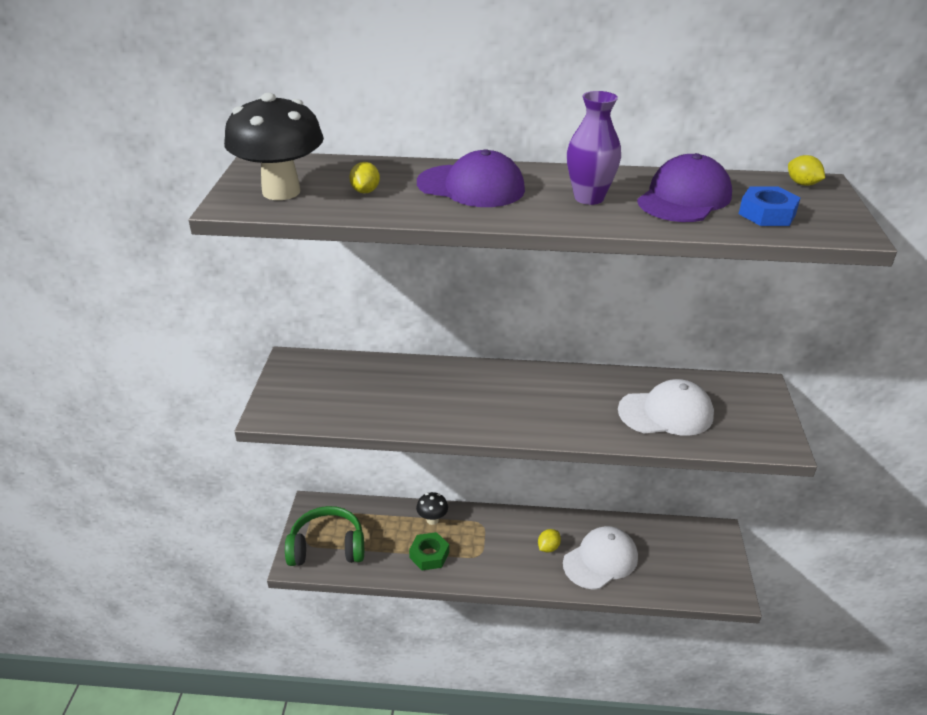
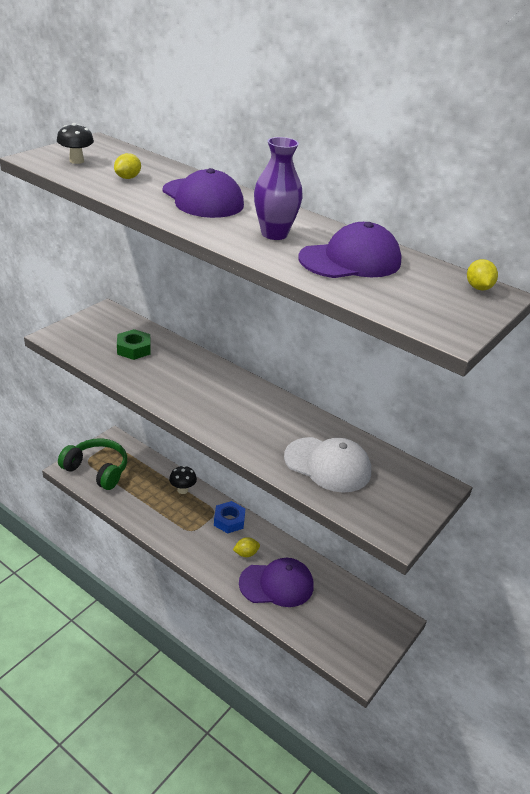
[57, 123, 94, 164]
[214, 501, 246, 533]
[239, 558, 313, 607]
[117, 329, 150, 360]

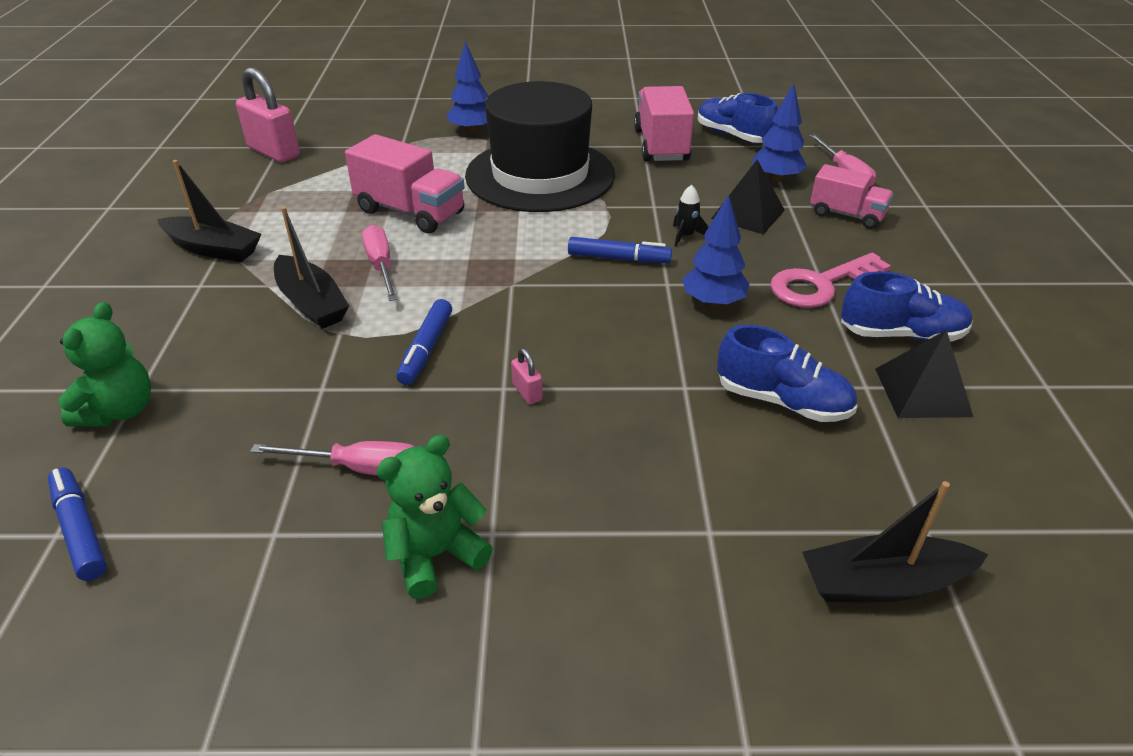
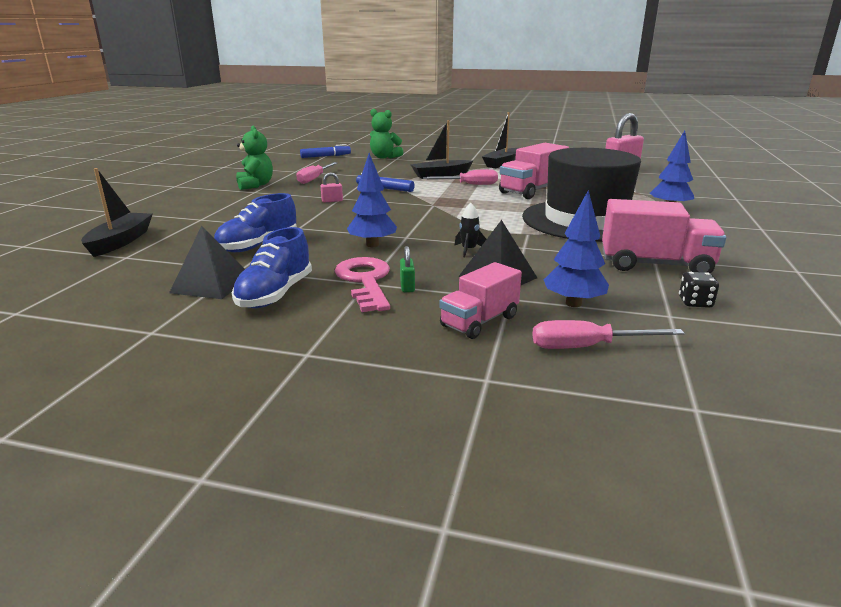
[679, 272, 719, 308]
[568, 237, 672, 263] (first image)
[400, 246, 415, 292]

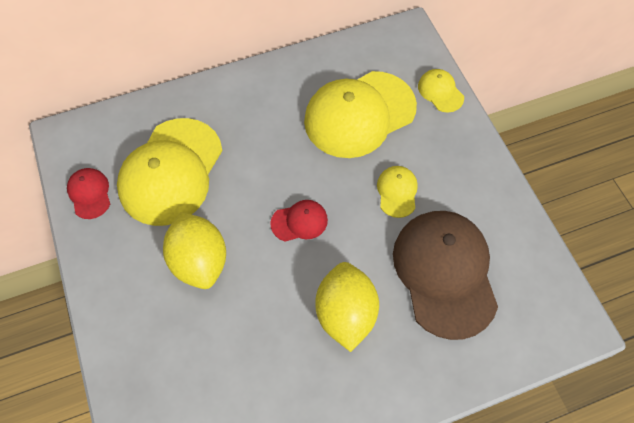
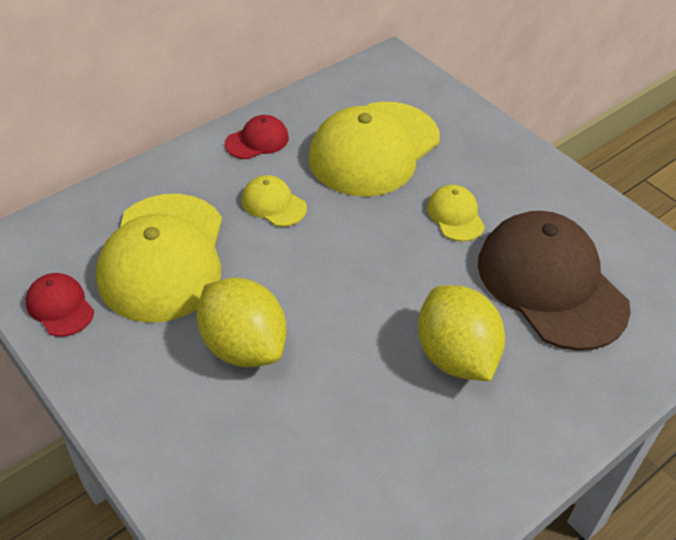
[241, 175, 307, 227]
[225, 115, 289, 159]

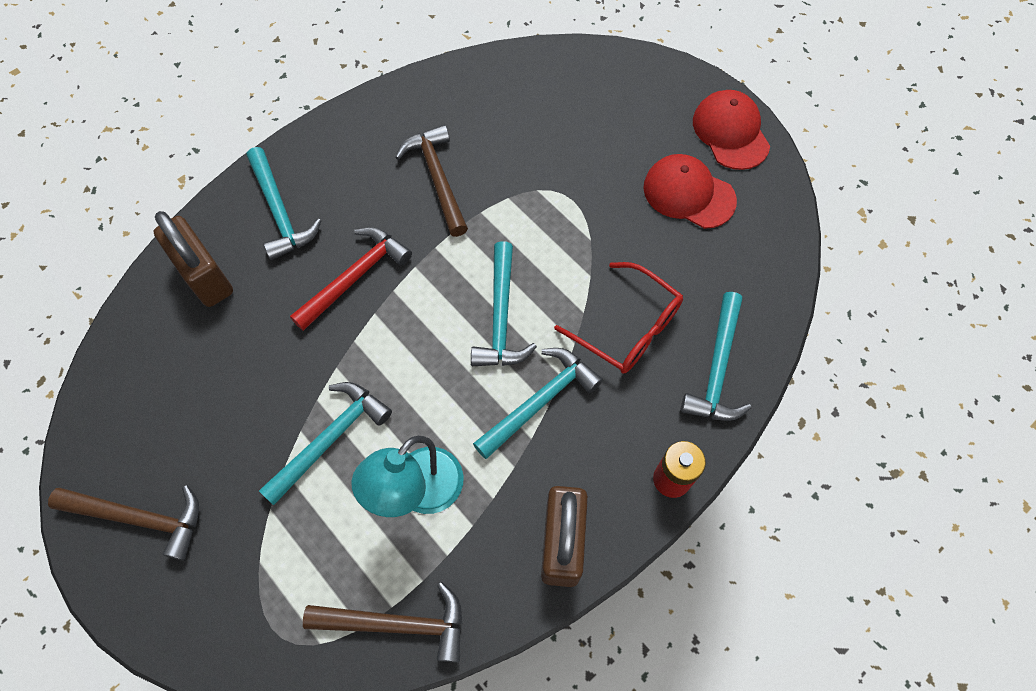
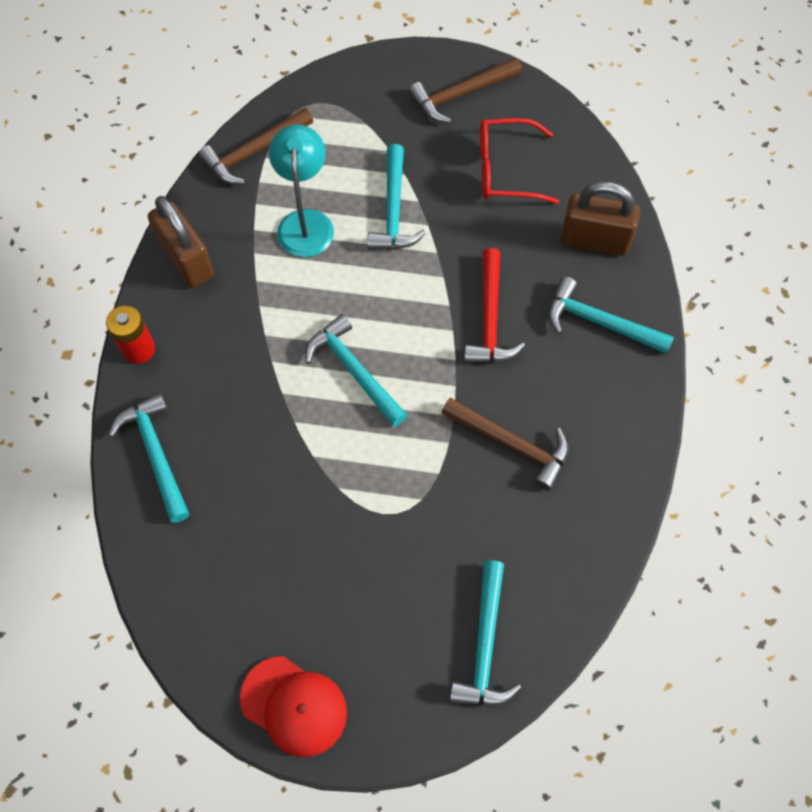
[643, 154, 737, 229] (first image)
[480, 118, 559, 204]
[450, 560, 521, 706]

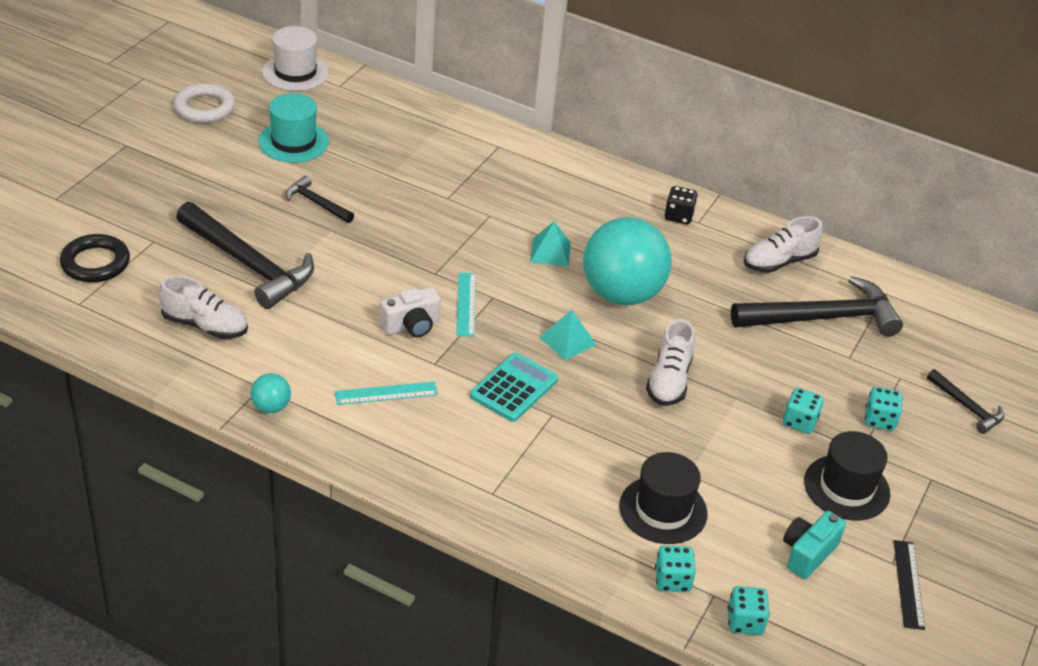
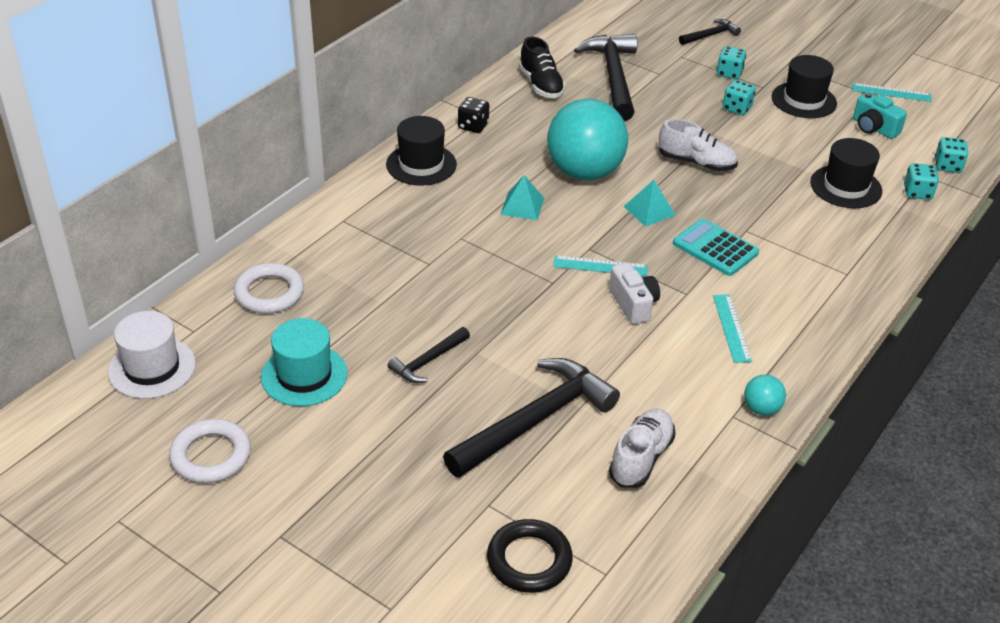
[519, 37, 566, 98]
[852, 83, 932, 102]
[386, 116, 457, 186]
[234, 263, 304, 314]

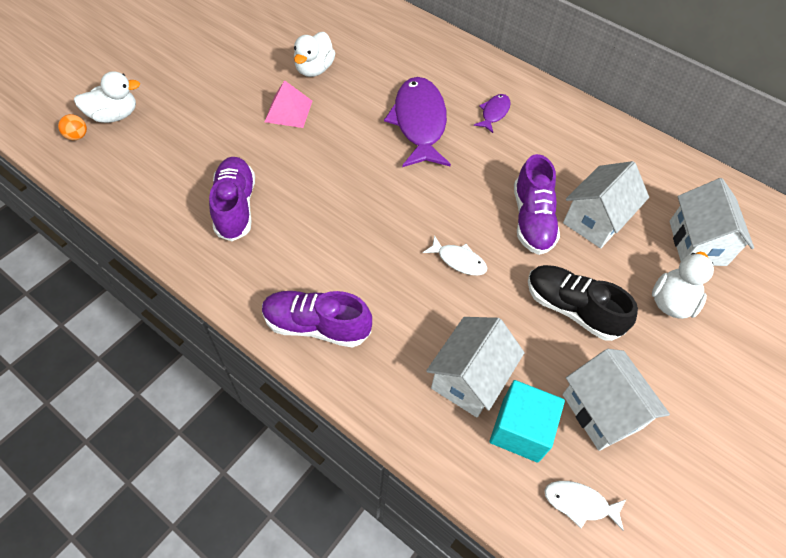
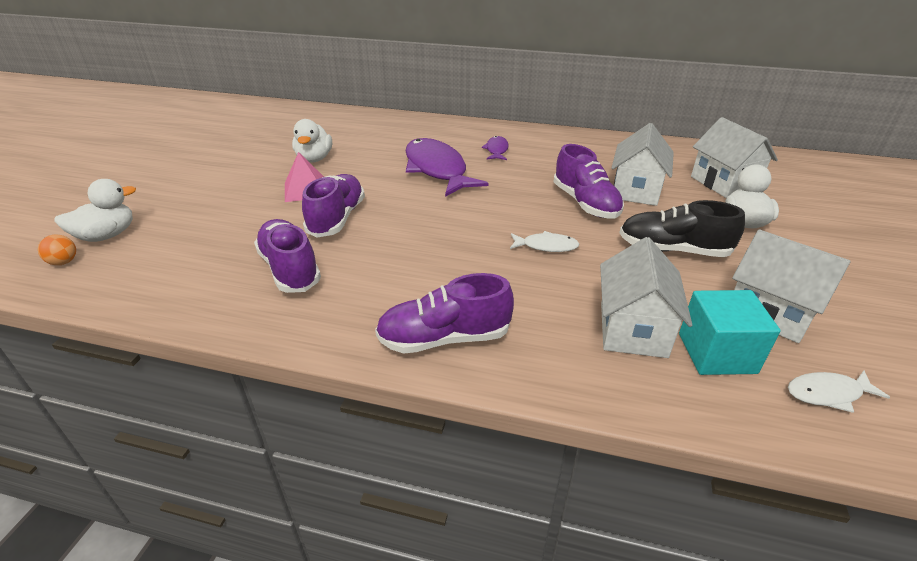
[302, 174, 365, 238]

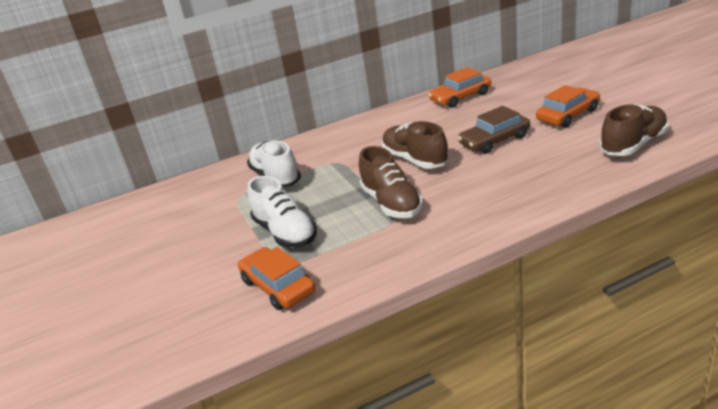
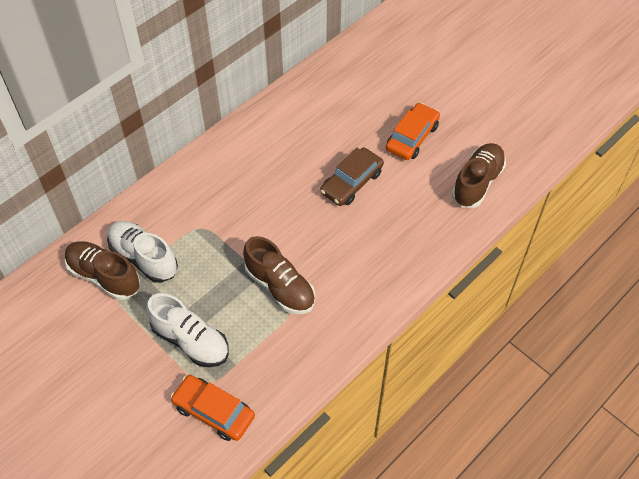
[428, 67, 491, 108] (first image)
[65, 241, 140, 300]

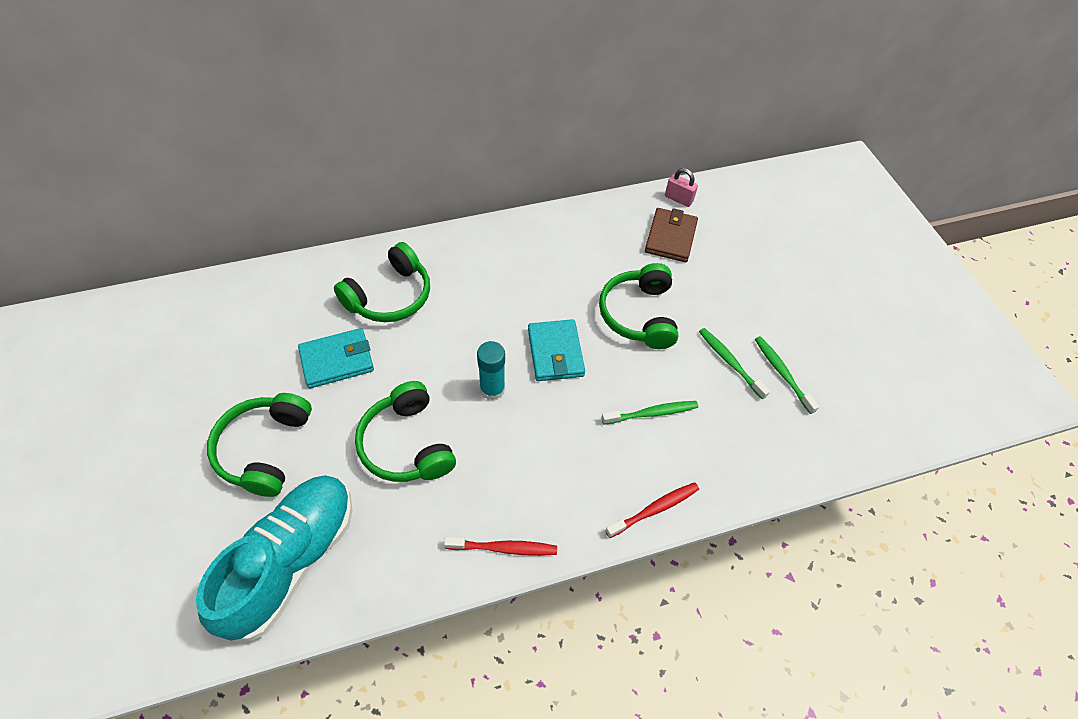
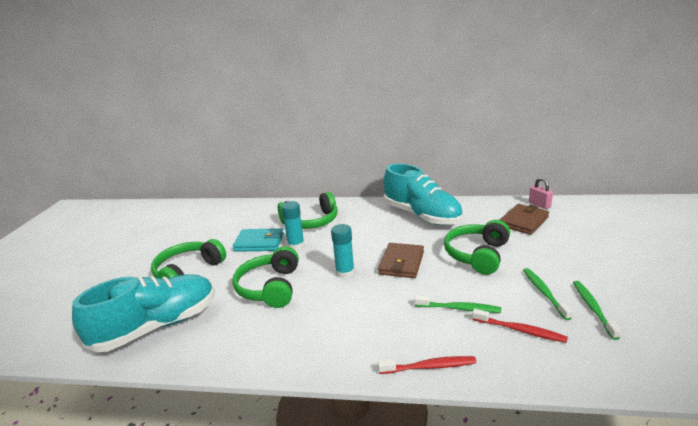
[378, 243, 424, 278]
[472, 309, 568, 343]
[384, 163, 463, 225]
[281, 201, 305, 250]

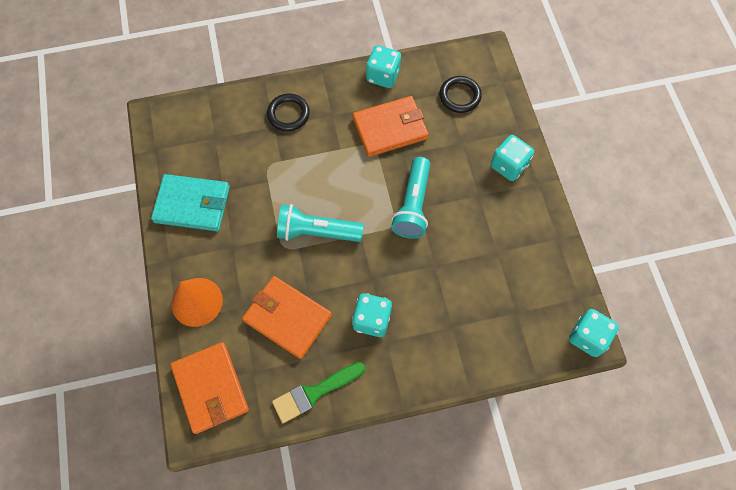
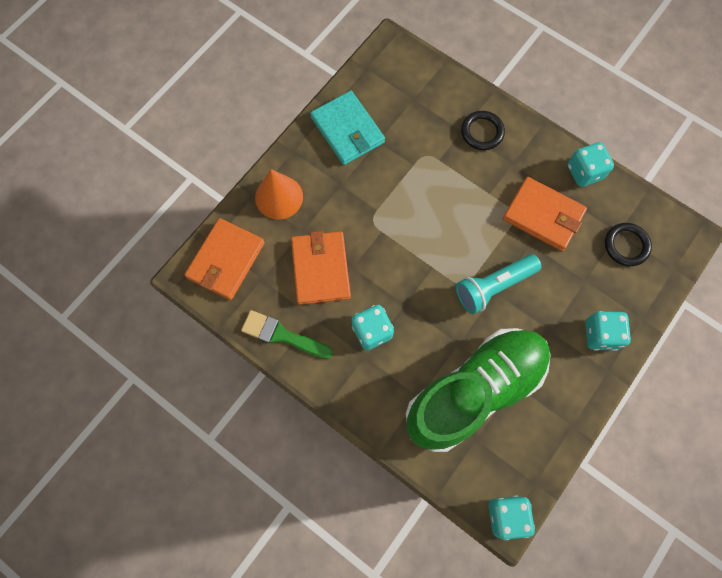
[277, 204, 364, 242] (first image)
[405, 328, 551, 452]

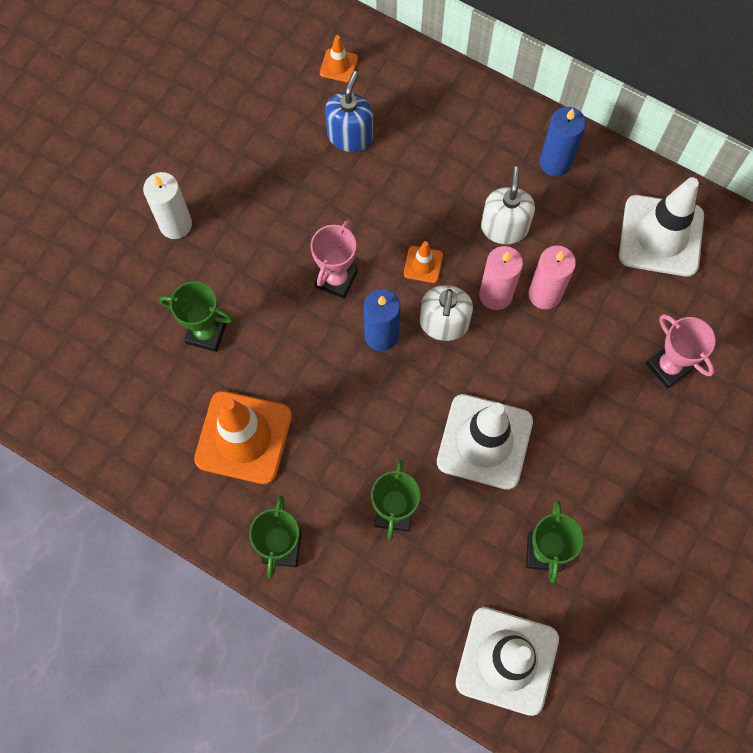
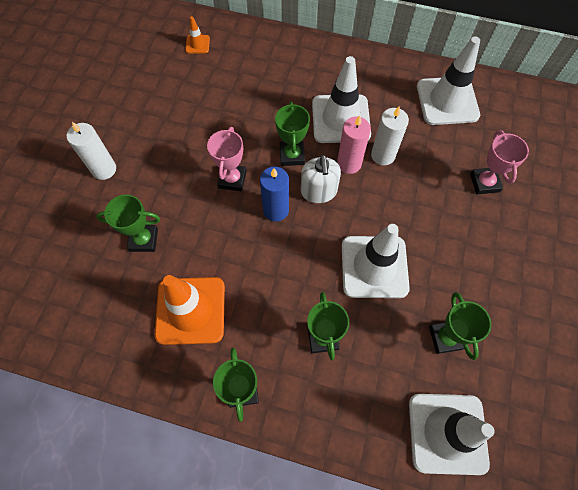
[325, 71, 373, 152] (first image)
[540, 107, 586, 176] (first image)
[312, 56, 371, 143]
[275, 102, 310, 166]
[371, 107, 409, 165]
[470, 130, 529, 194]

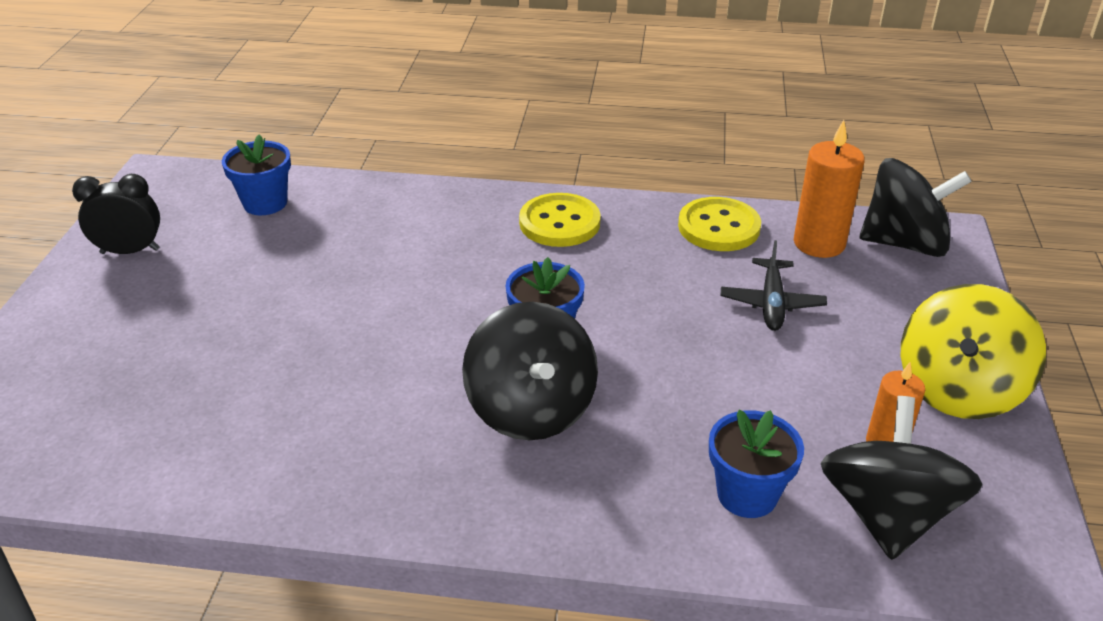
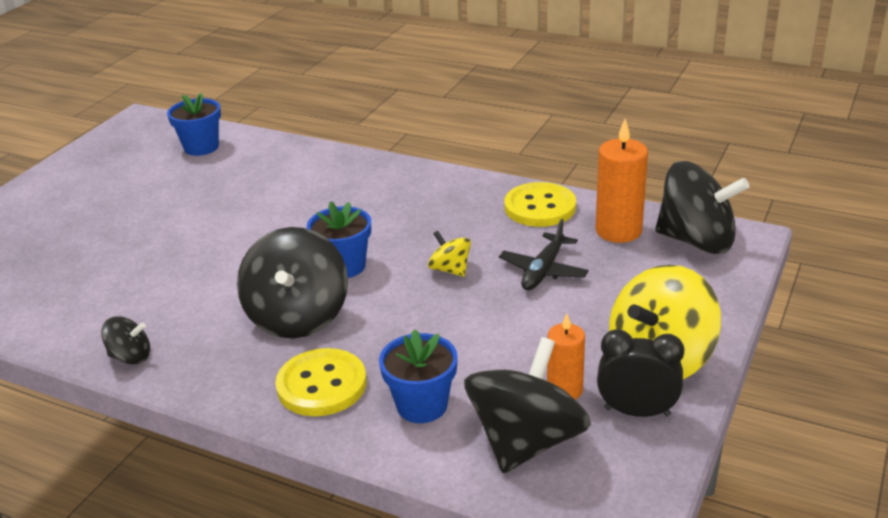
[597, 329, 684, 417]
[275, 348, 367, 416]
[428, 231, 471, 277]
[101, 316, 150, 365]

